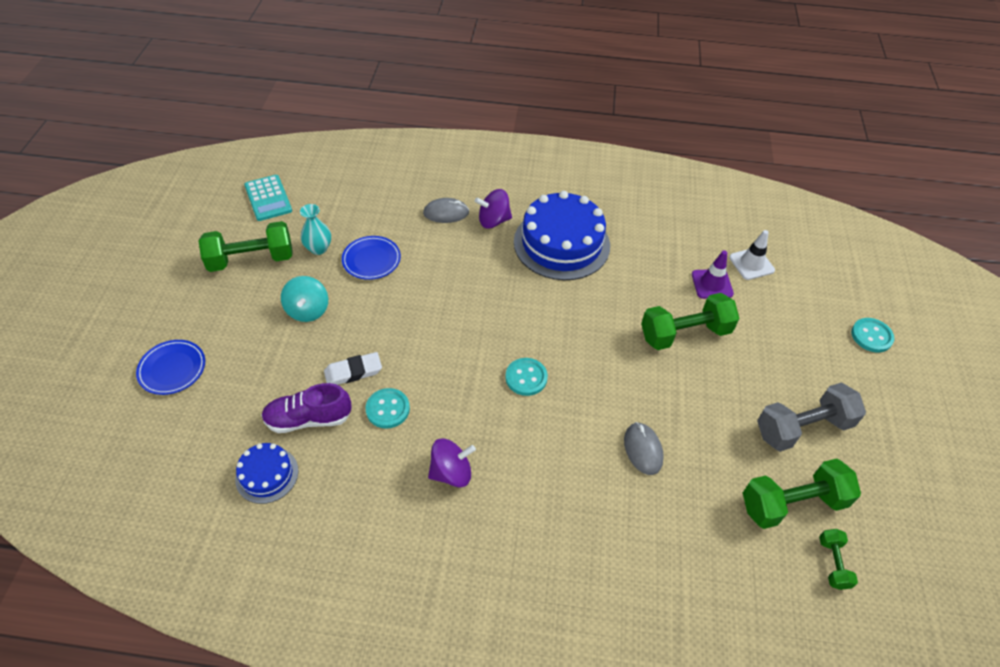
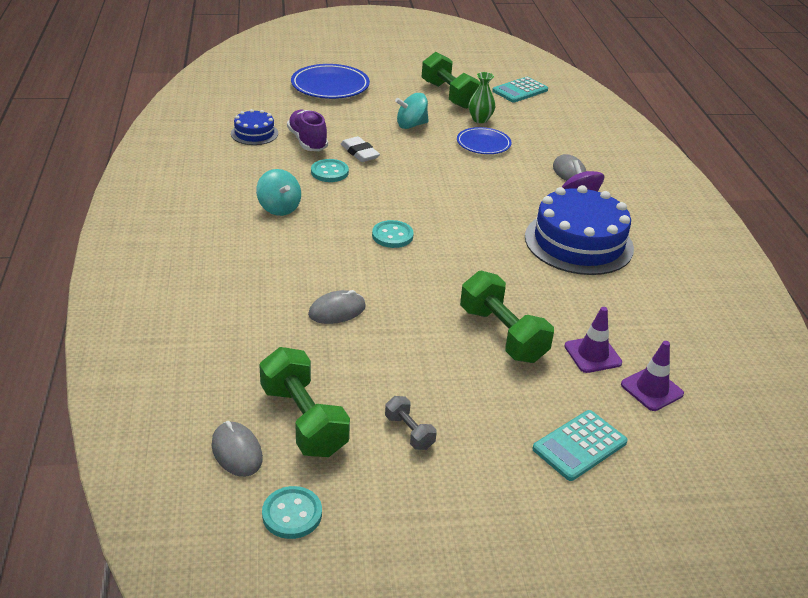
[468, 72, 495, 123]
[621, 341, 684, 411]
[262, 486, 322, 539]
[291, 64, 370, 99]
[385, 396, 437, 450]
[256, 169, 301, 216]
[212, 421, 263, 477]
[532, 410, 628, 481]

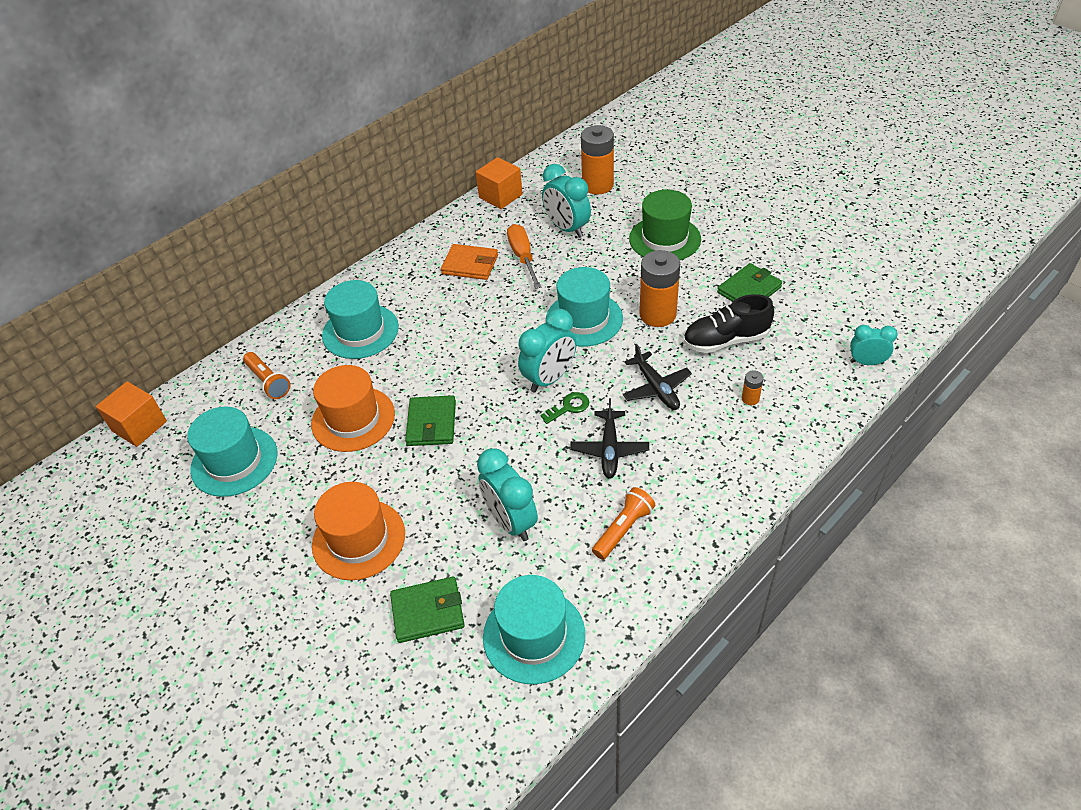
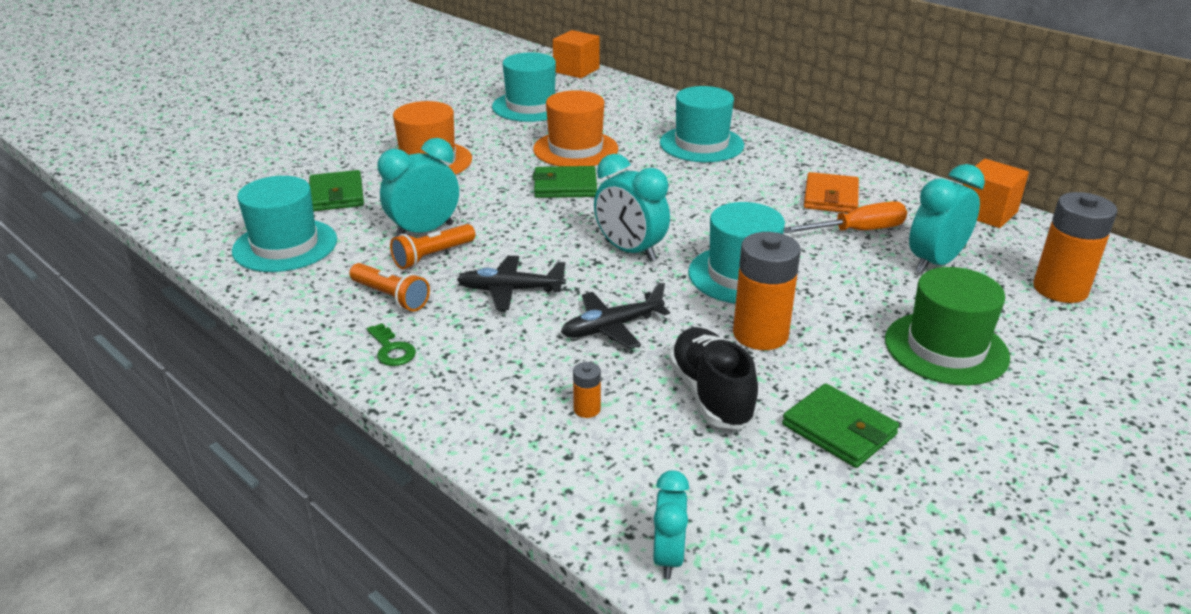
[390, 224, 475, 269]
[367, 323, 416, 366]

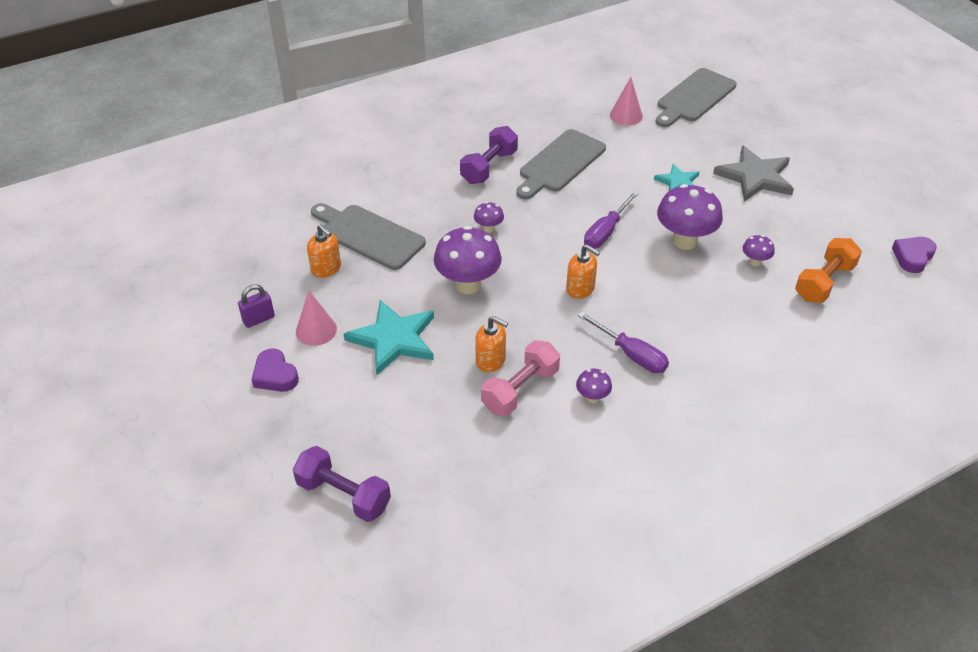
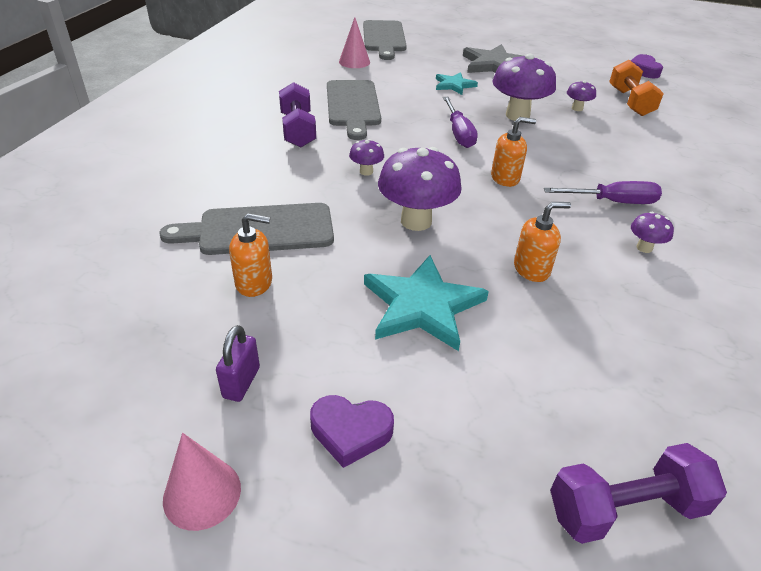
[163, 433, 241, 531]
[481, 340, 560, 416] (first image)

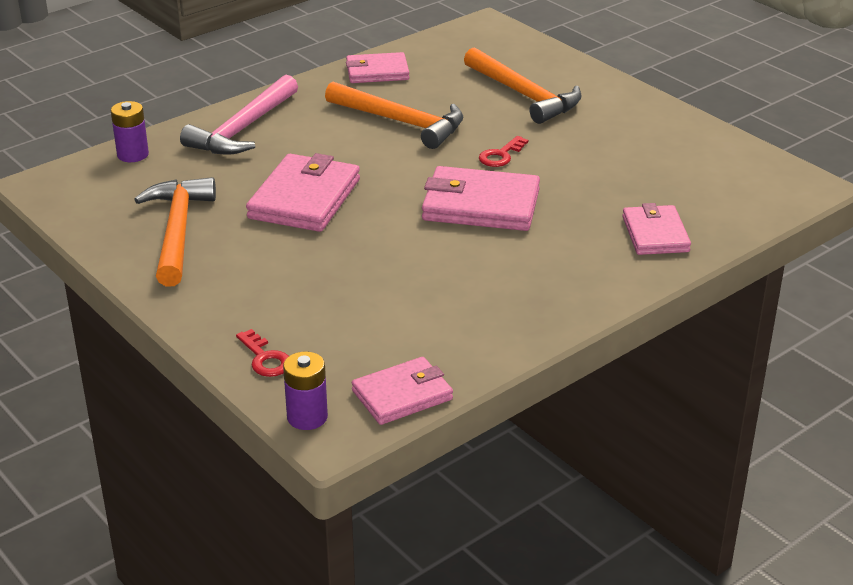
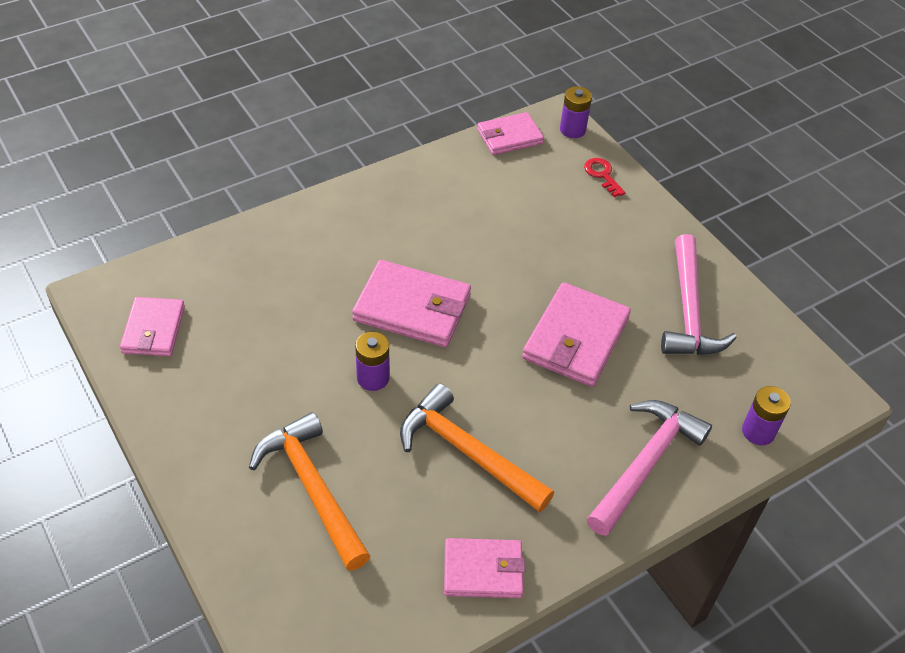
[355, 332, 390, 391]
[661, 234, 737, 355]
[120, 297, 185, 356]

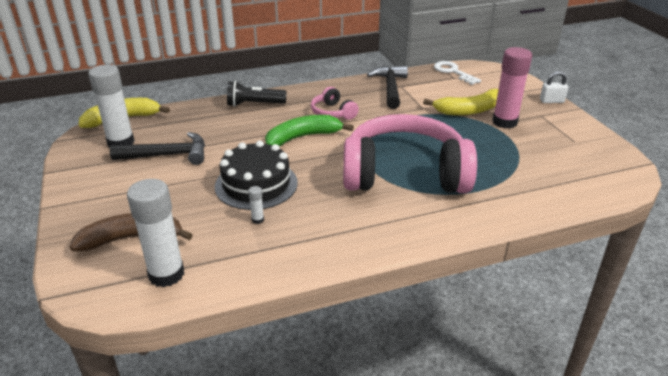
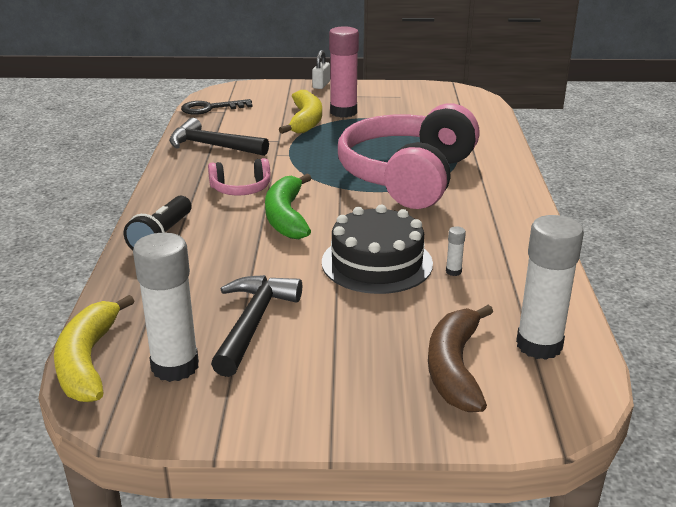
[181, 99, 253, 115]

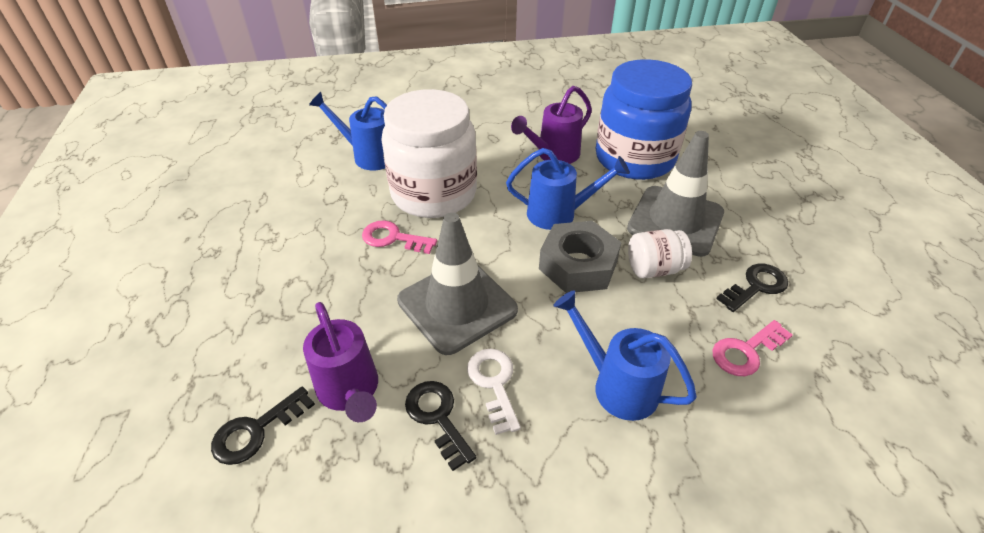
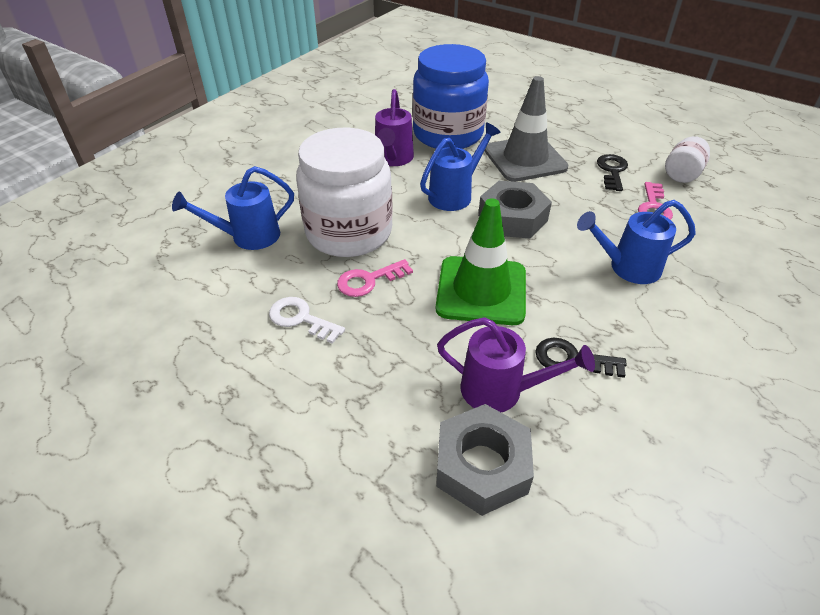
[436, 198, 526, 325]
[665, 136, 710, 183]
[269, 297, 345, 344]
[436, 404, 534, 516]

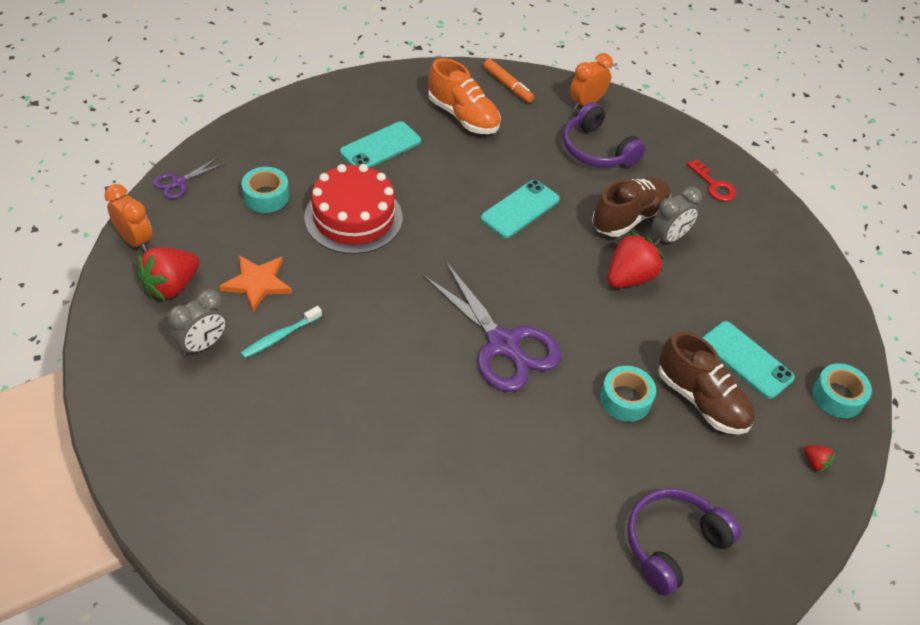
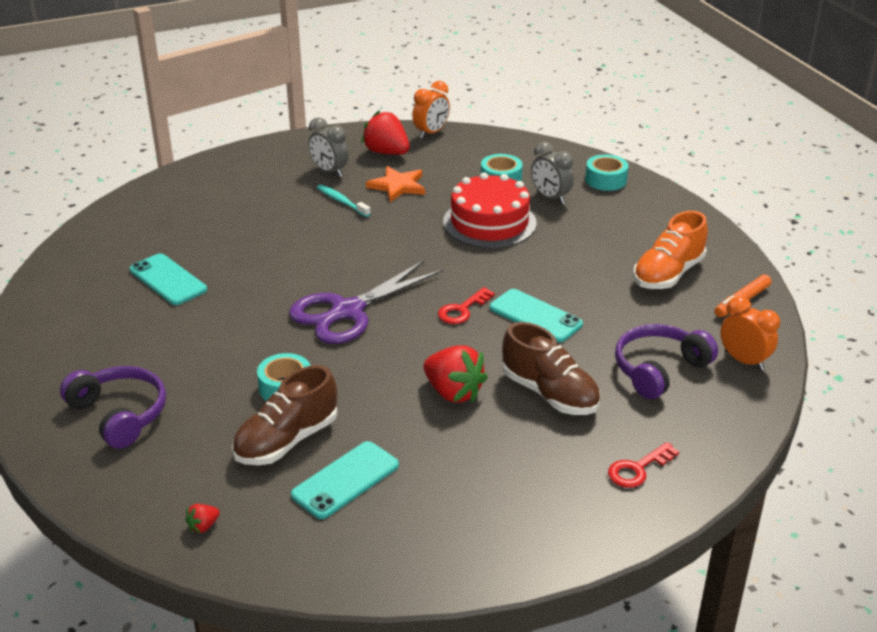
[130, 253, 207, 305]
[153, 157, 225, 199] (first image)
[531, 141, 574, 205]
[585, 154, 629, 191]
[438, 287, 495, 324]

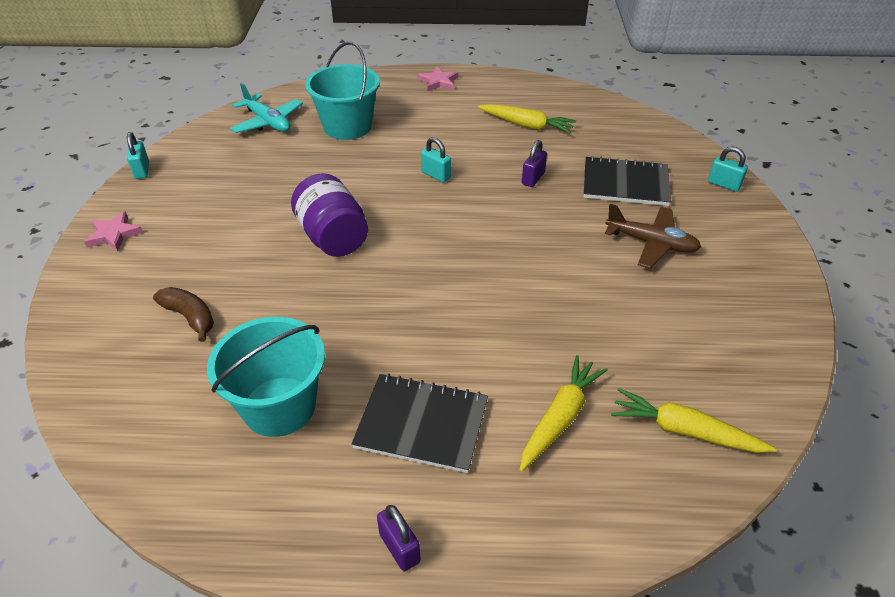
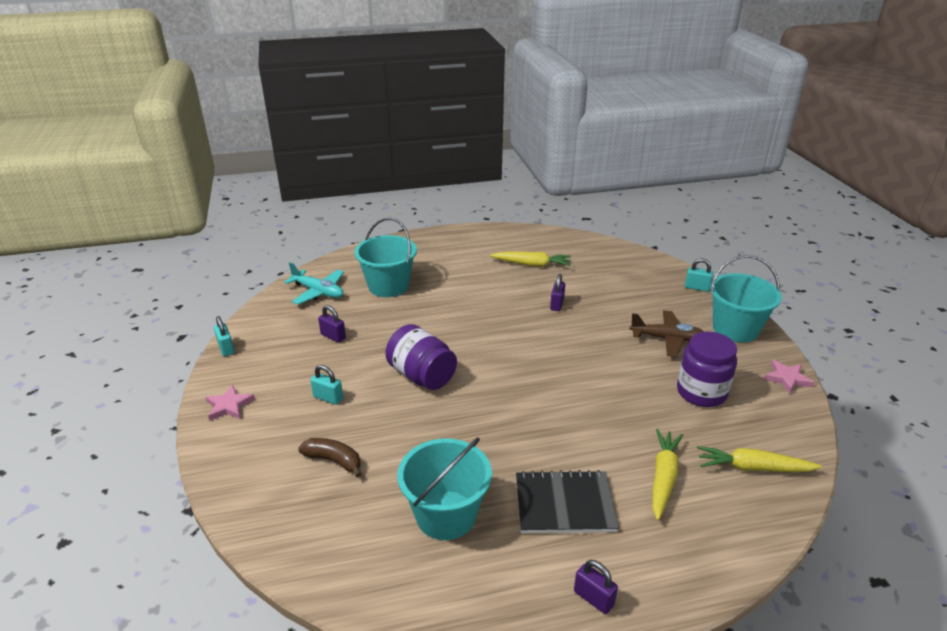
[764, 360, 814, 394]
[310, 365, 343, 405]
[584, 156, 671, 206] (first image)
[710, 255, 782, 342]
[318, 305, 346, 343]
[677, 331, 737, 407]

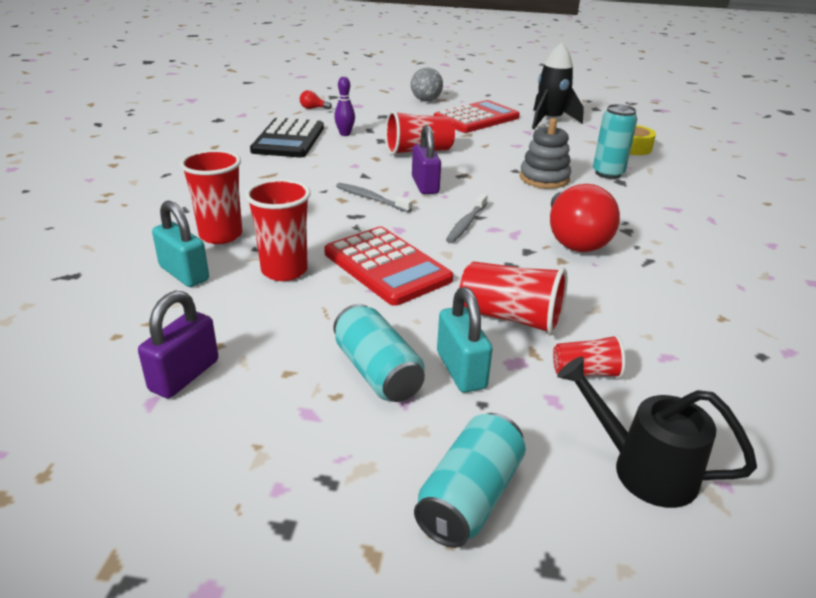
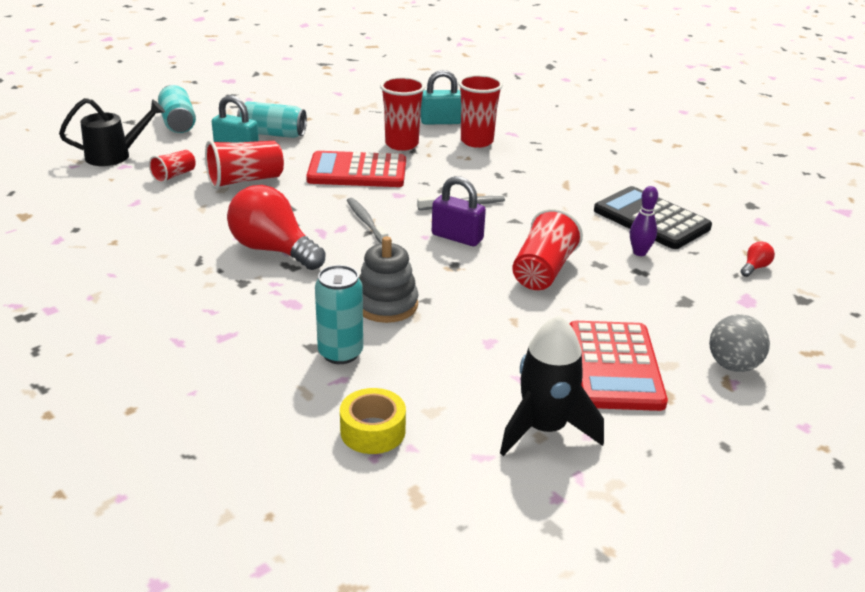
[138, 291, 218, 398] (first image)

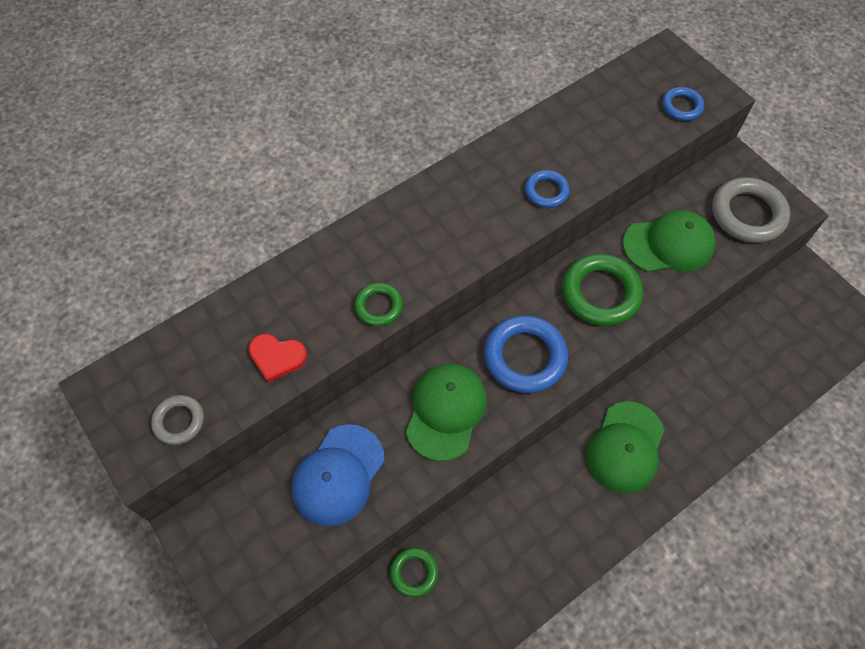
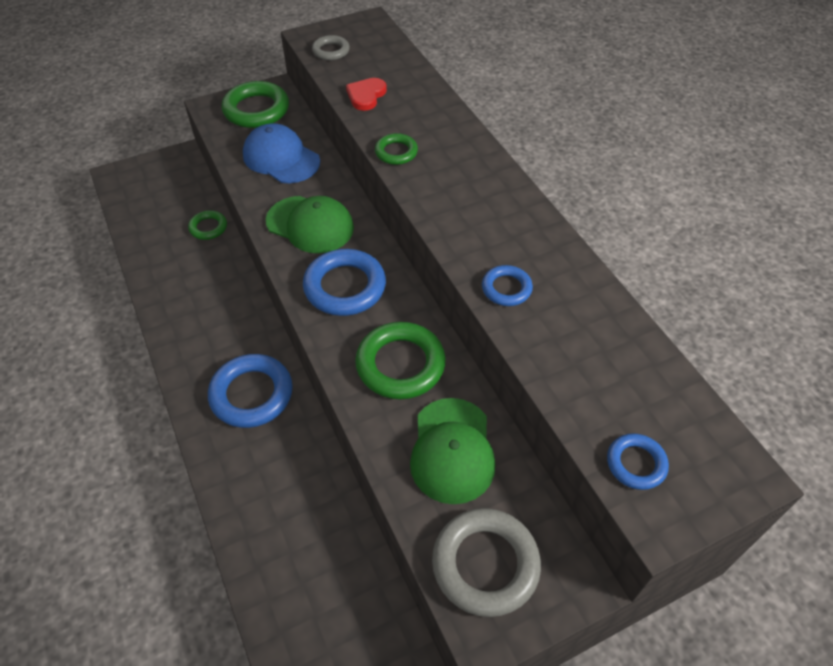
[208, 354, 293, 428]
[222, 81, 289, 128]

